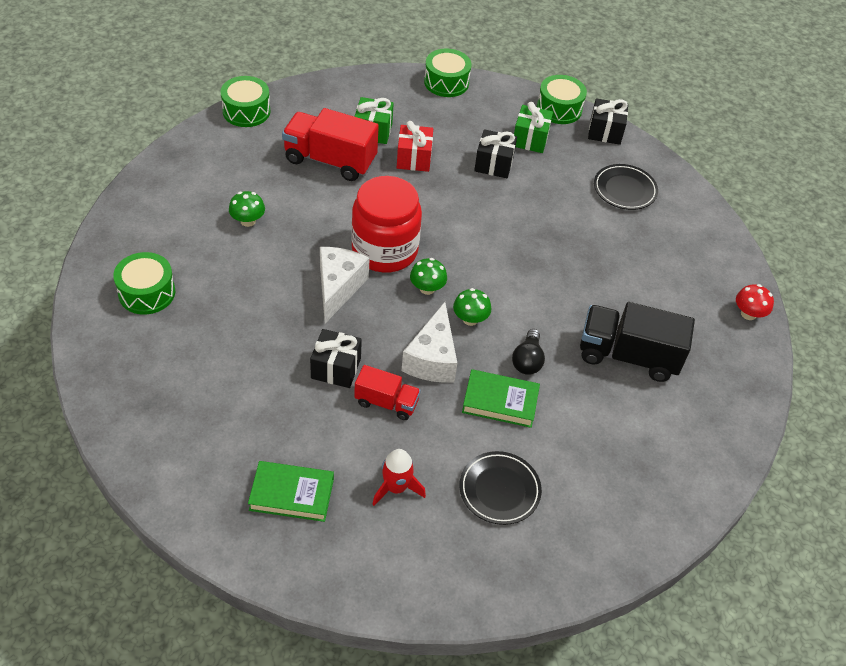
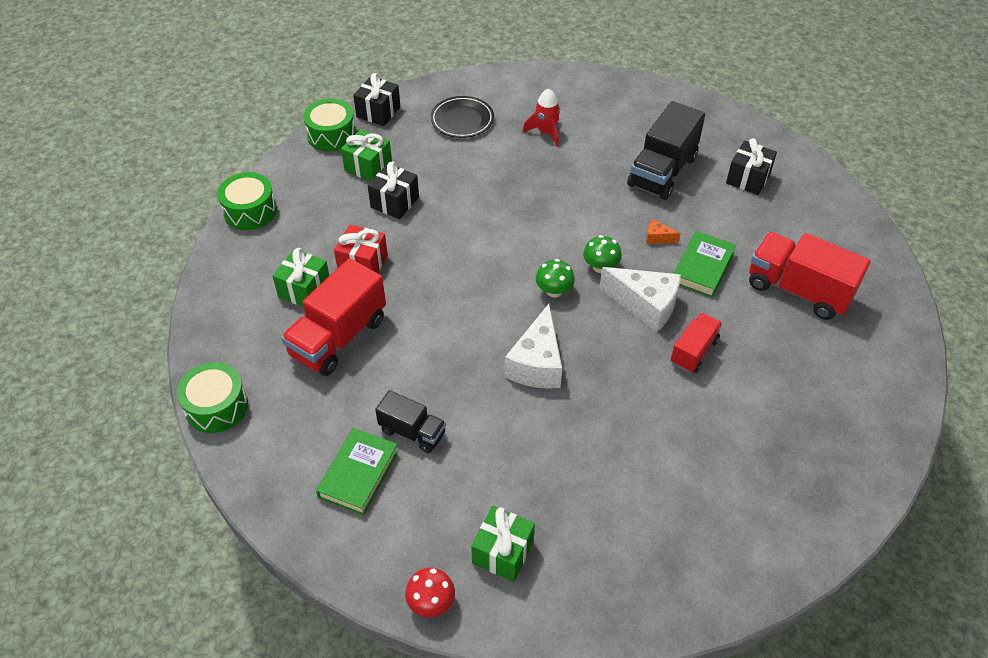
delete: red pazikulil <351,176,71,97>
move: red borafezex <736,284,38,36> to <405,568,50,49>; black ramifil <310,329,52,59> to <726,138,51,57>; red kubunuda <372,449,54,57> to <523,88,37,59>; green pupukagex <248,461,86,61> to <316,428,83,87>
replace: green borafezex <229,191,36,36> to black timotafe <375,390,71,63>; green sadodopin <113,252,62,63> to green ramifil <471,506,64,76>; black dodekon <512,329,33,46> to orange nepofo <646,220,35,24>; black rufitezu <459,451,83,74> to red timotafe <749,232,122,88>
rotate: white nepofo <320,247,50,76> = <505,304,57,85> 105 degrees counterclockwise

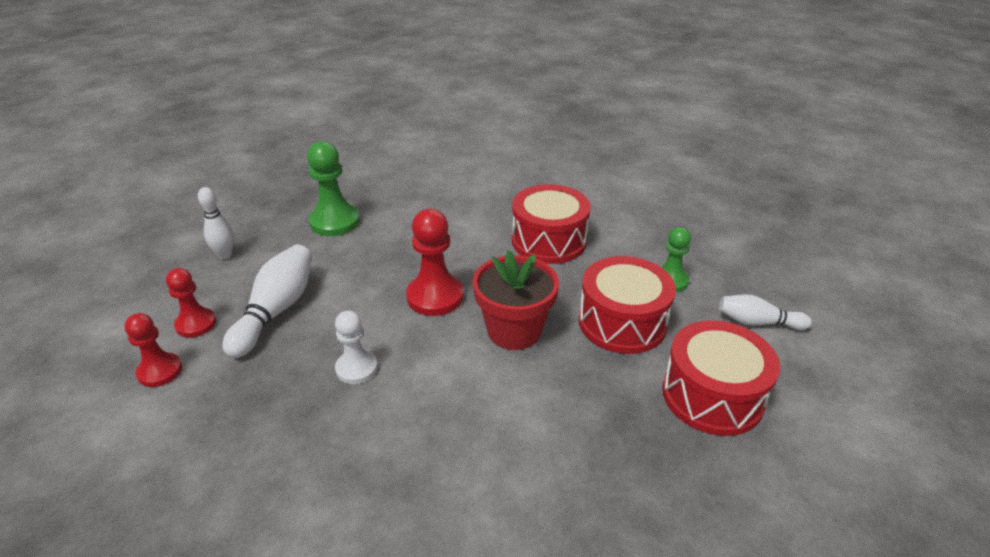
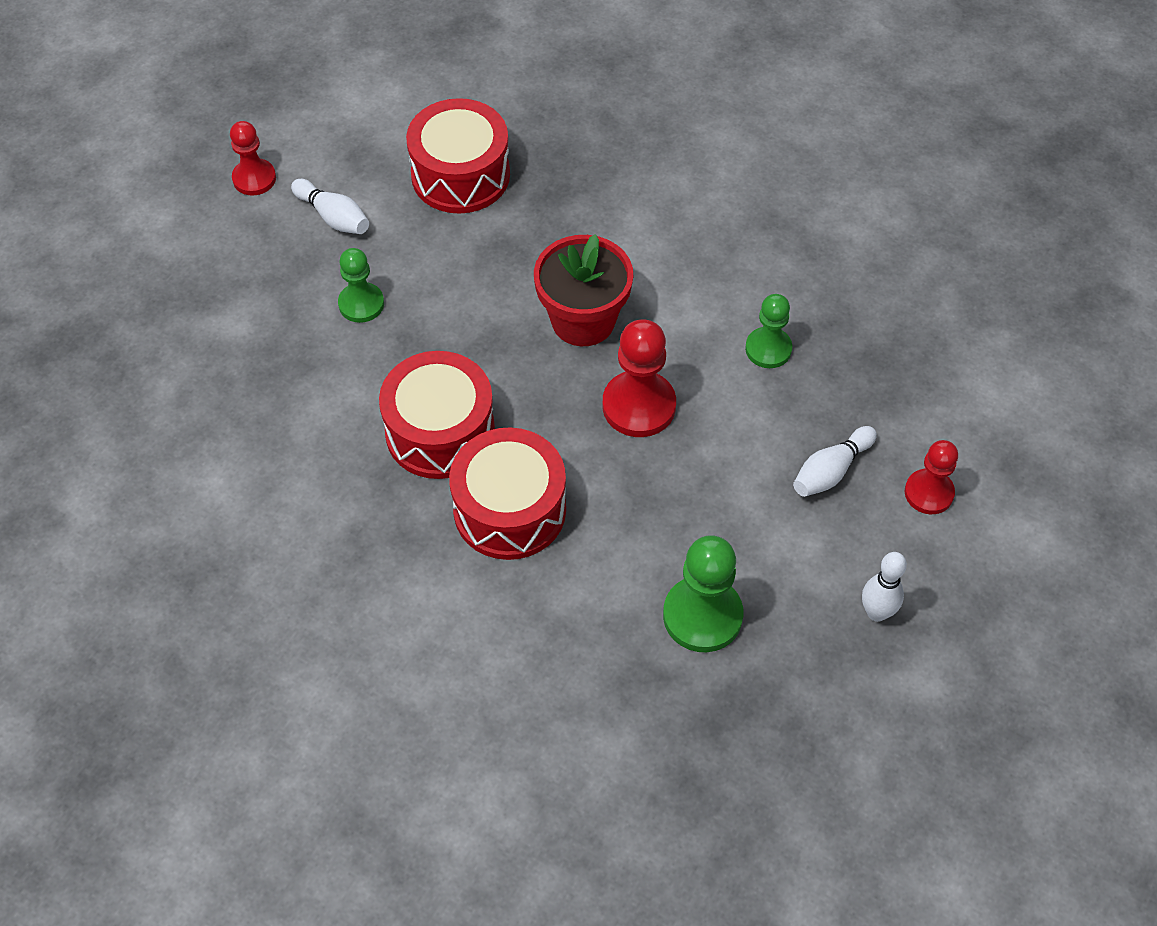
move: red sadodopin <579,256,97,98> to <449,427,117,133>; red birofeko <124,313,58,74> to <230,121,46,74>
recolor: white birofeko <335,310,43,74> to green birofeko <745,294,47,74>
resize: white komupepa <222,245,90,113> = <793,426,84,71> x0.62

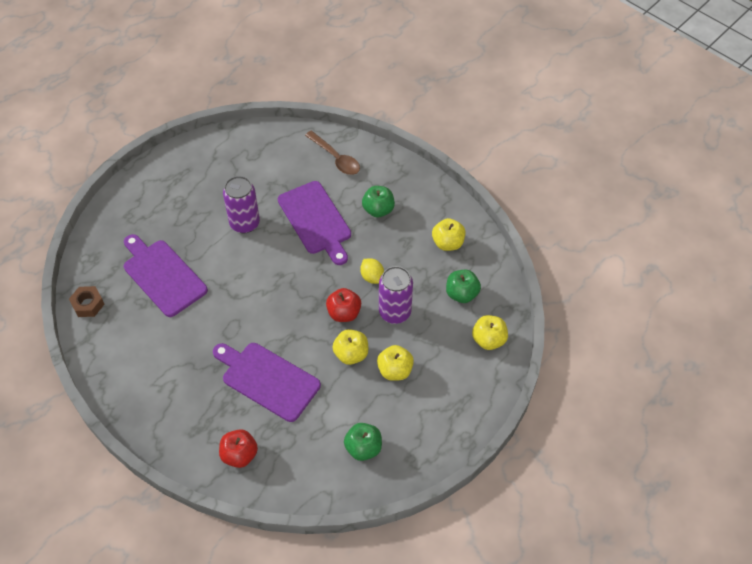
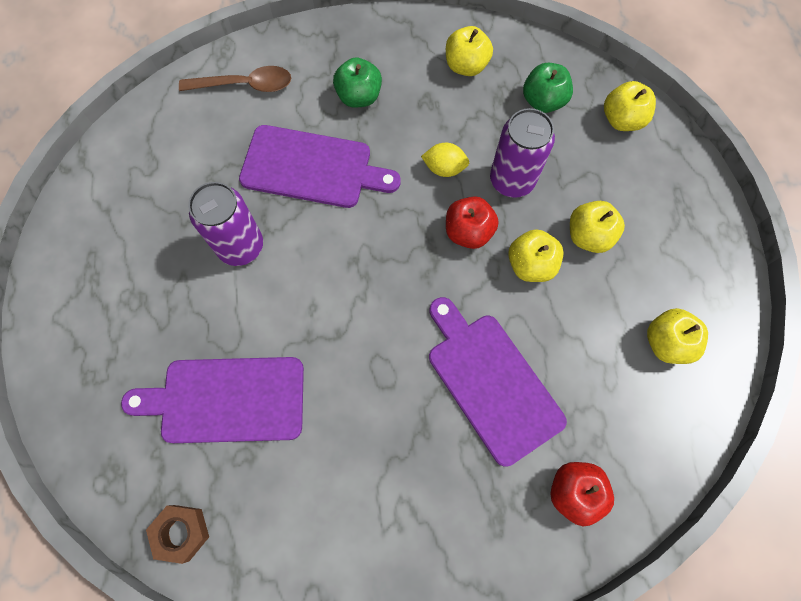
recolor: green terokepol <344,423,38,38> to yellow terokepol <647,308,61,56>
rotate: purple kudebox <213,343,108,79> = <429,297,138,170> 75 degrees clockwise

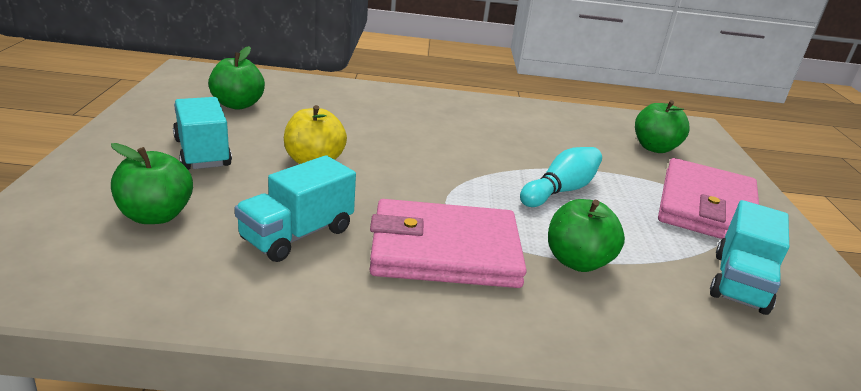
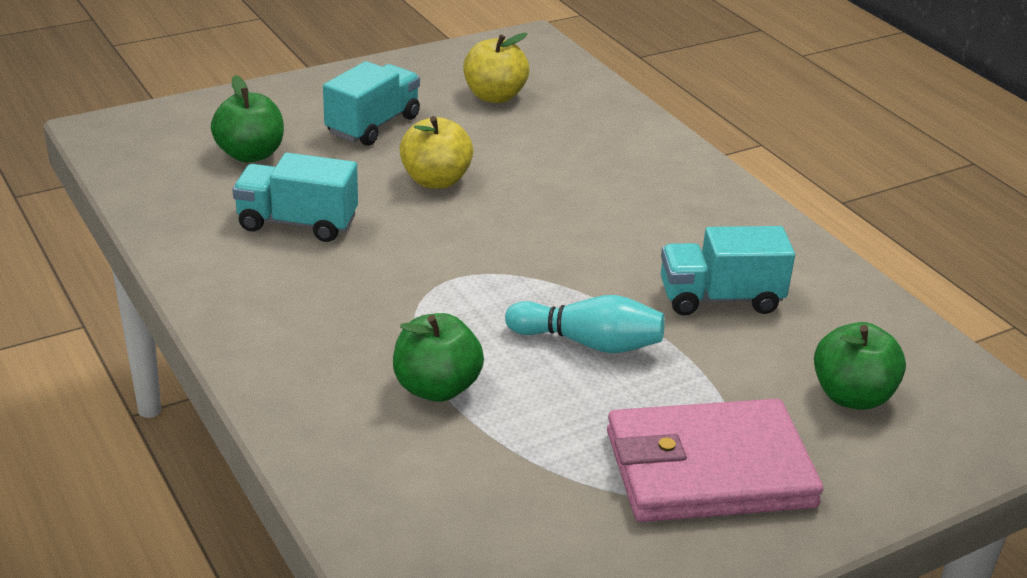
delete: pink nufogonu <370,199,157,89>
move: turquoise timotafe <710,200,79,115> to <661,226,134,90>
recolor: green terokepol <208,46,57,64> to yellow terokepol <463,33,66,70>

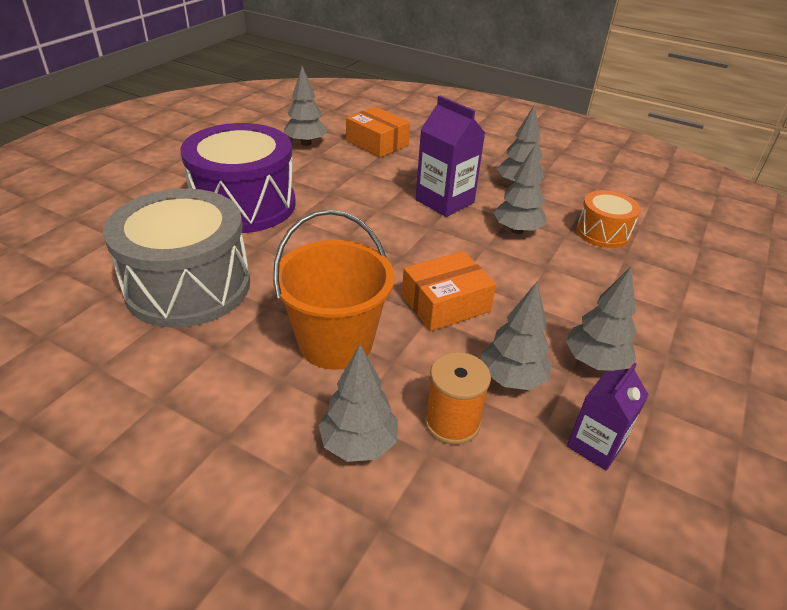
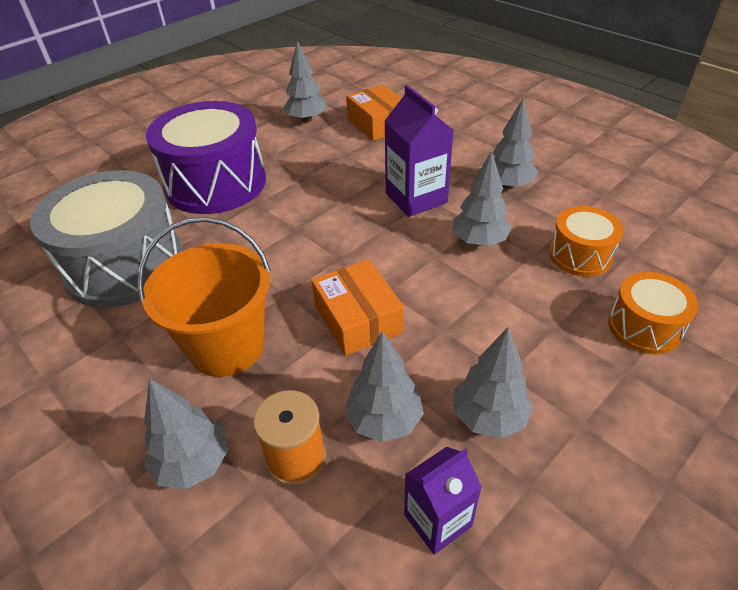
insert: orange sadodopin <608,272,91,82>
rotate: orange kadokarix <402,251,94,80> = <311,259,93,97> 75 degrees clockwise

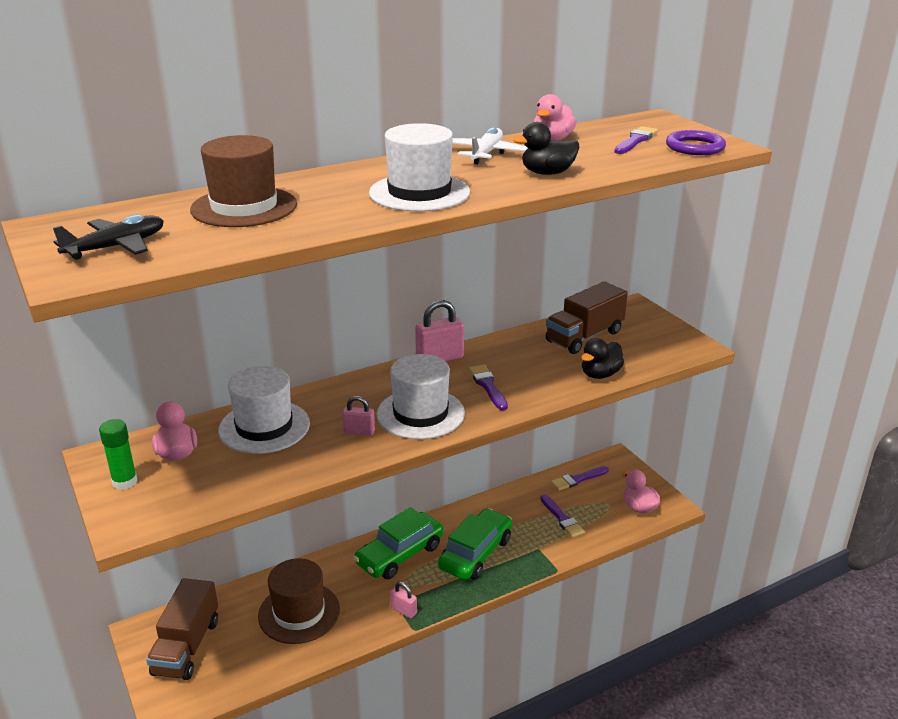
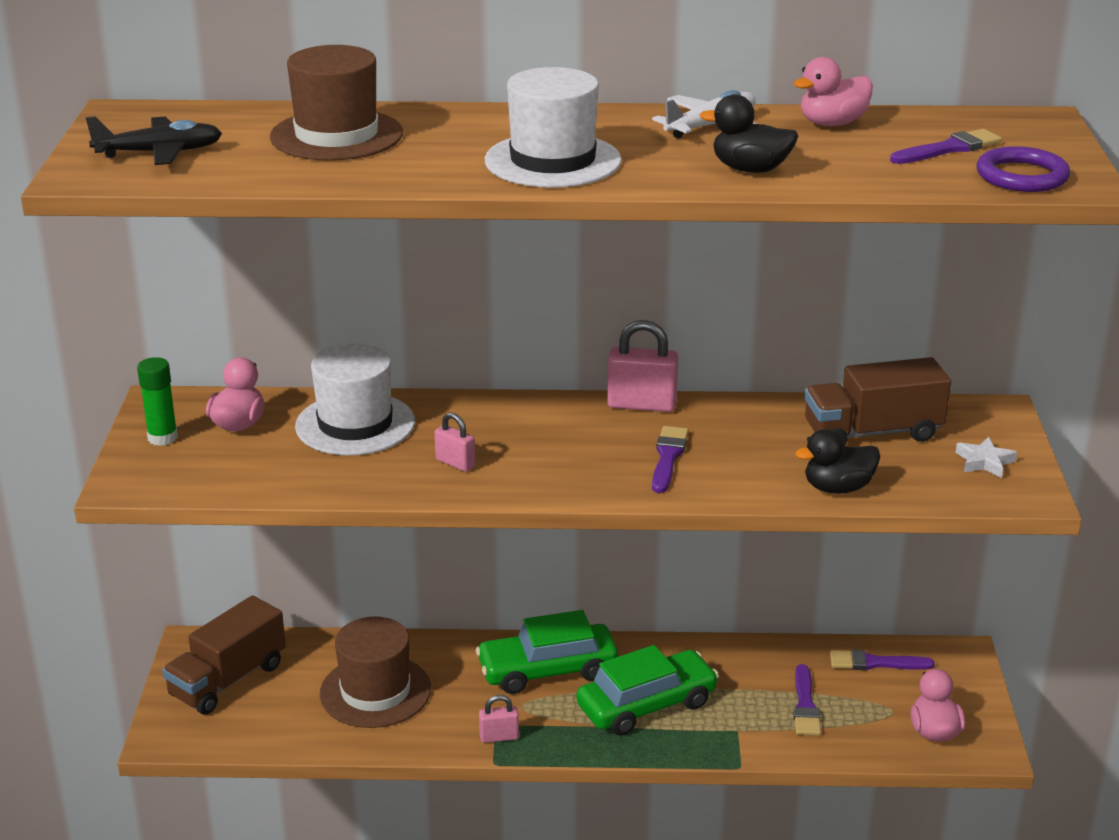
delete: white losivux <377,354,88,85>
insert: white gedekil <955,437,62,41>
rotate: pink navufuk <390,582,27,37> = <479,695,40,48> 75 degrees counterclockwise

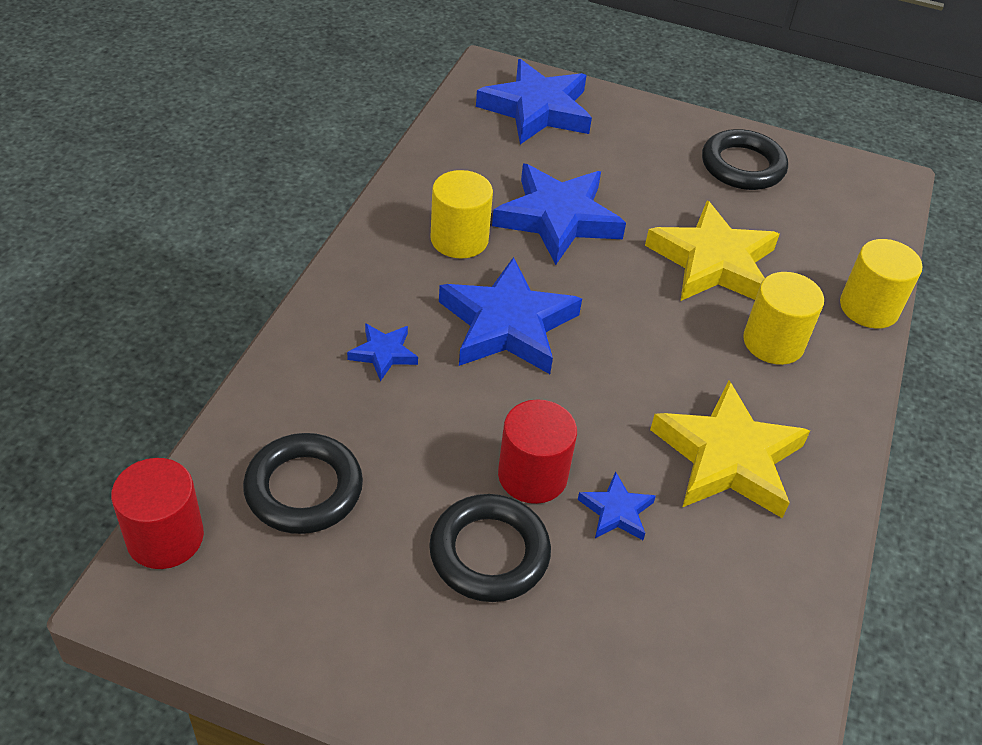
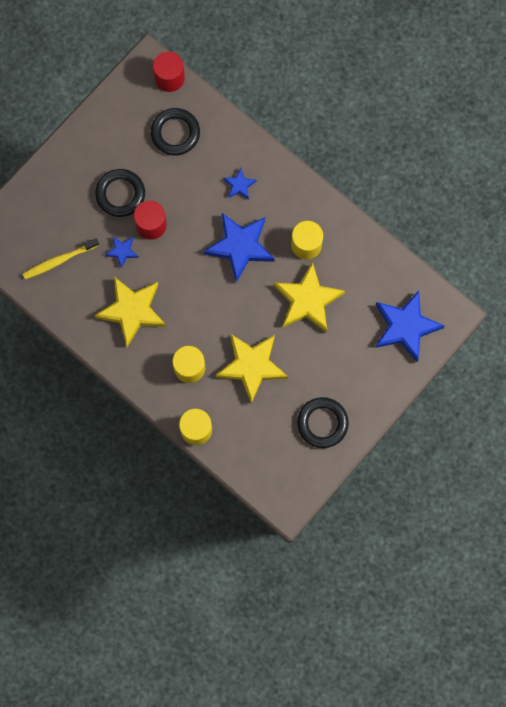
insert: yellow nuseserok <23,238,76,41>
recolor: blue gedekil <492,164,134,101> to yellow gedekil <274,262,71,71>

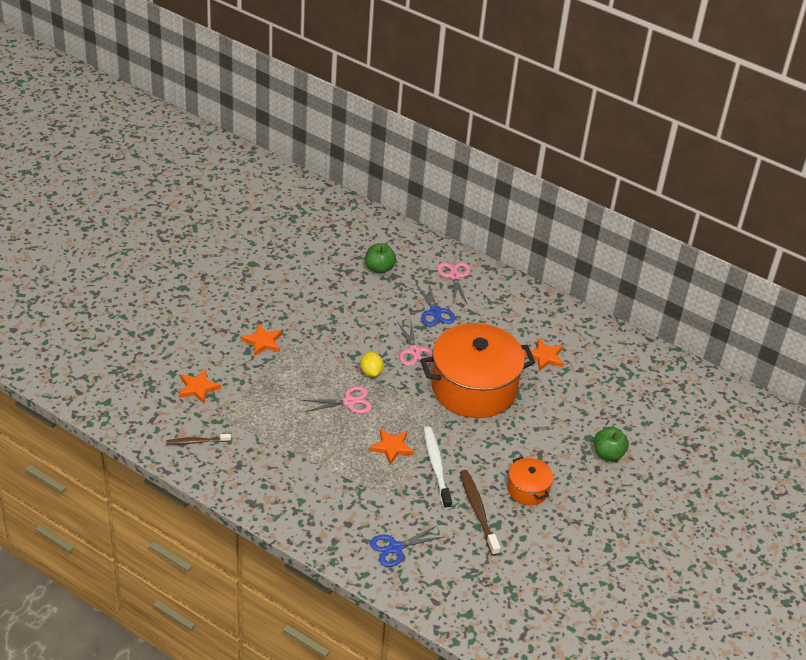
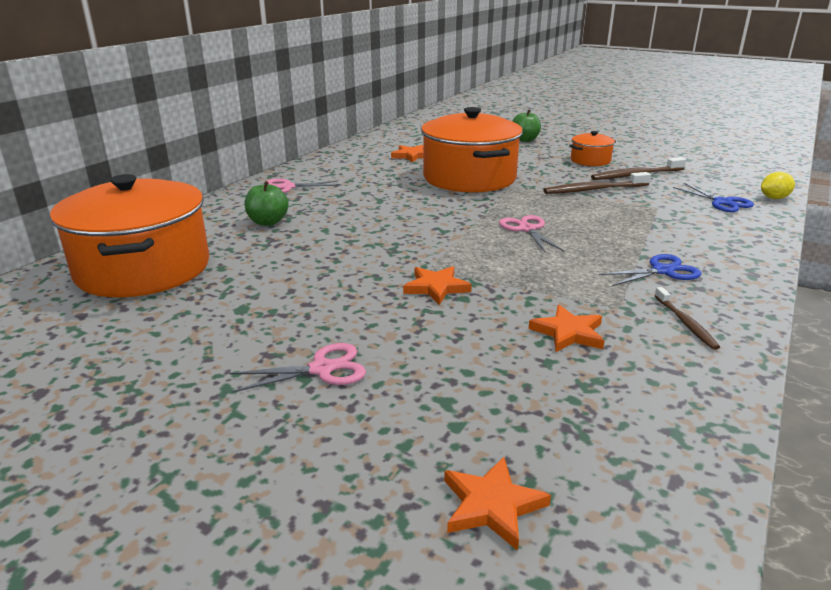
insert: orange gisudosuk <50,174,159,123>
move: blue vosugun <416,282,39,45> to <599,254,103,32>; pink vosugun <397,321,35,45> to <229,343,137,50>; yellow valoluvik <360,352,23,25> to <761,172,34,27>; orange gedekil <369,429,45,36> to <444,457,107,94>
recolor: white nuseserok <424,426,28,83> to brown nuseserok <543,172,108,22>

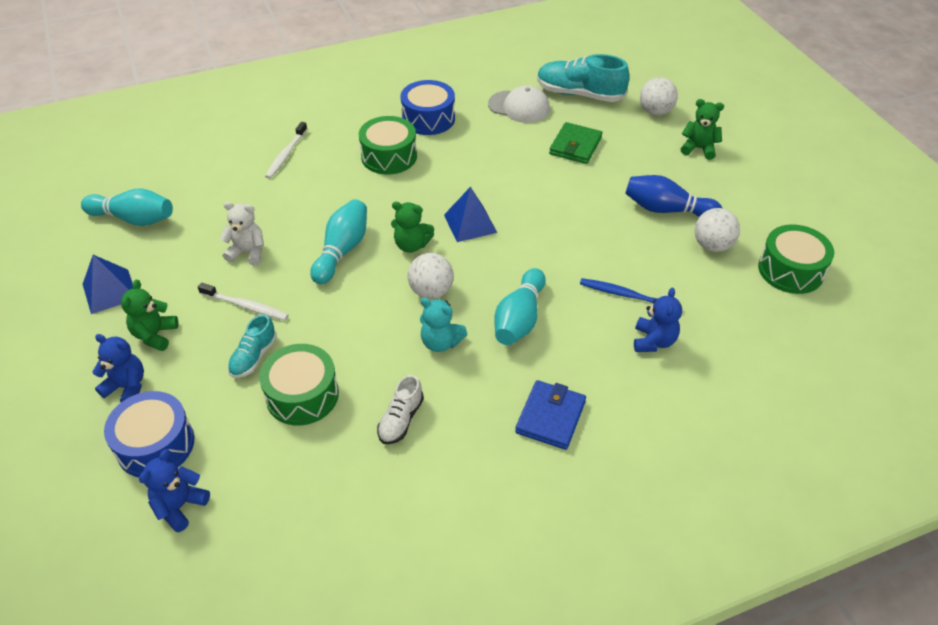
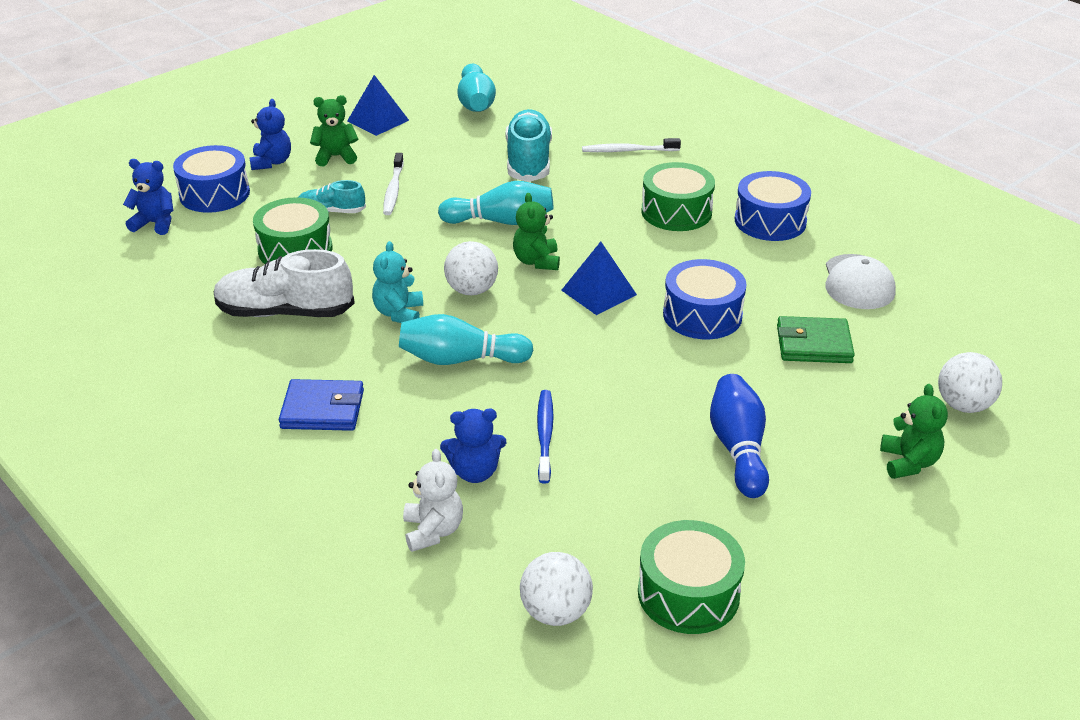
insert: blue sadodopin <663,259,84,80>
move: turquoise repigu <537,54,92,48> to <506,109,46,73>; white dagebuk <220,202,44,64> to <403,449,60,103>; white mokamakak <695,208,45,44> to <520,552,73,74>
resize: white repigu <377,375,47,69> = <213,249,142,68> x1.81

